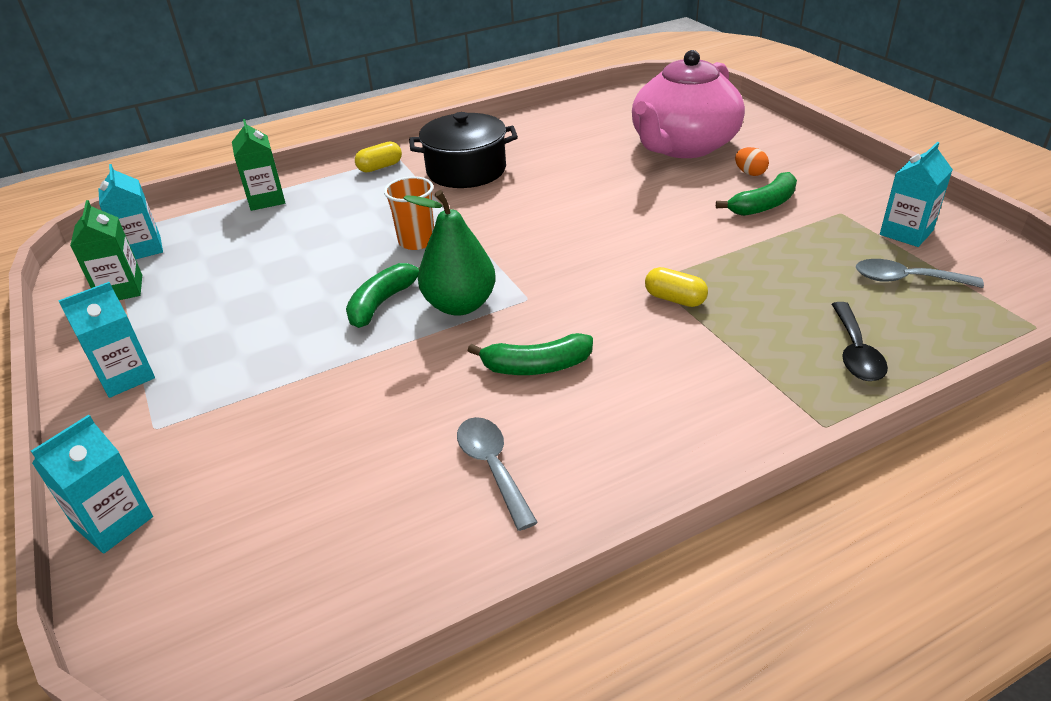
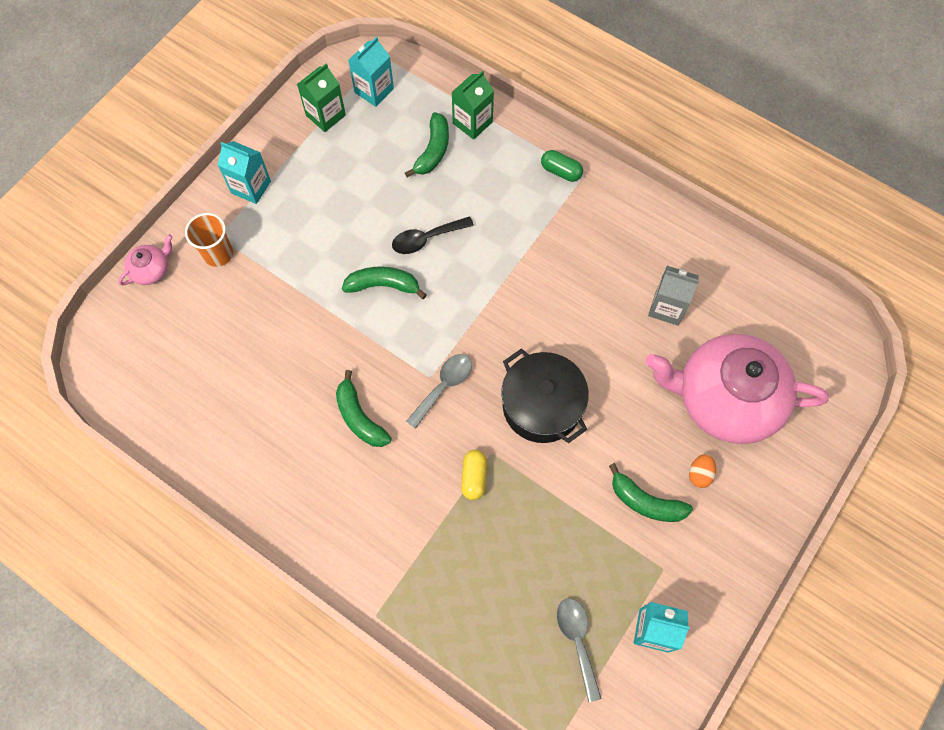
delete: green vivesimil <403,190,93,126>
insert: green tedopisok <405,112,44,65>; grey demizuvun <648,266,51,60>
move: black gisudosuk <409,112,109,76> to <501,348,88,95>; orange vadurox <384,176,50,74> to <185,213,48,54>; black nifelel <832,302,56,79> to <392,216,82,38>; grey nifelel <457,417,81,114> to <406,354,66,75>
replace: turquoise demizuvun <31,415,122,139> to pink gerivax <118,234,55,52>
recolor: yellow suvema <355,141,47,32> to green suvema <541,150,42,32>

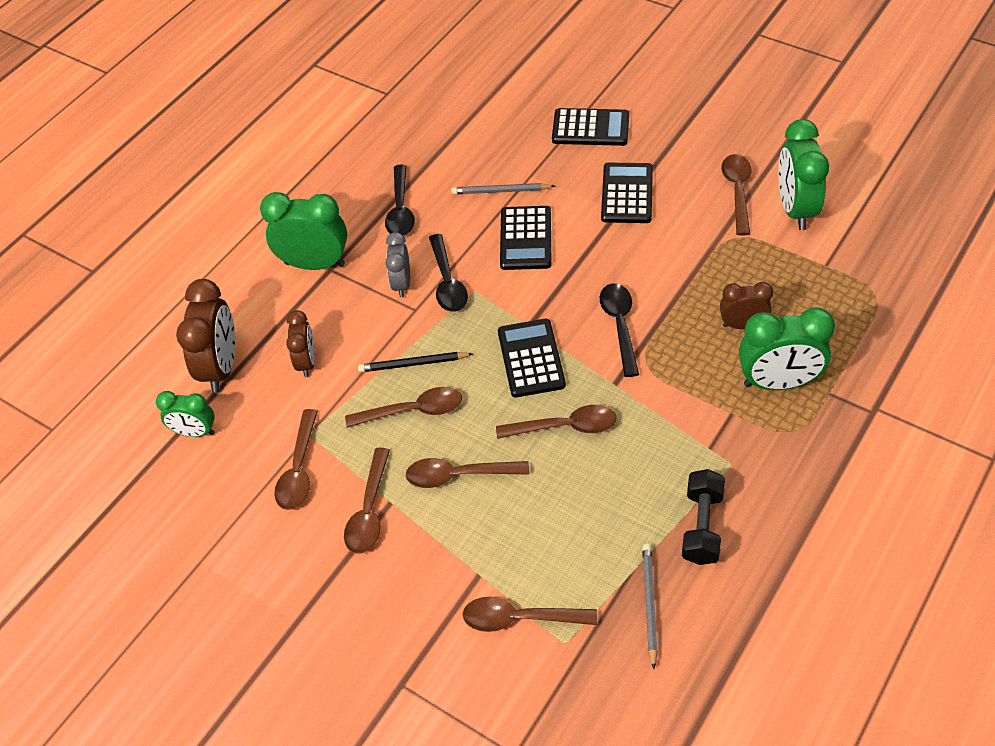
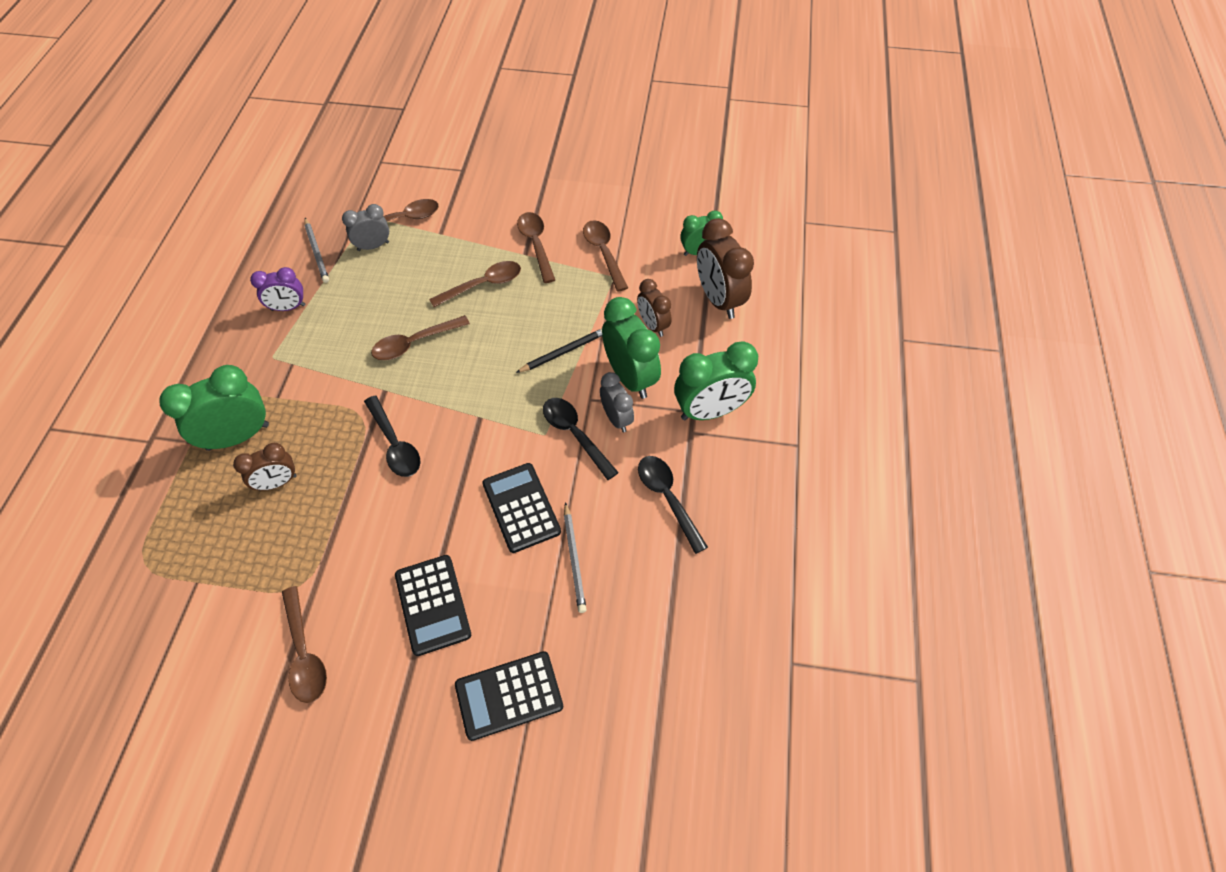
delete: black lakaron <498,319,68,78>; brown nifelel <345,387,117,41>
insert: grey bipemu <342,204,47,47>
move: green bipemu <778,119,51,111> to <602,297,59,102>
replace: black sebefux <682,469,43,96> to purple bipemu <250,267,55,44>
rotate: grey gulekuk <451,183,104,11> = <564,502,23,111> 105 degrees clockwise

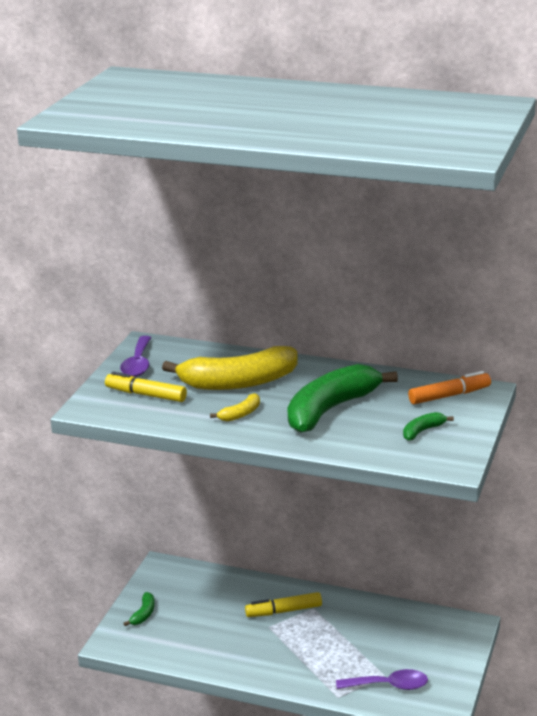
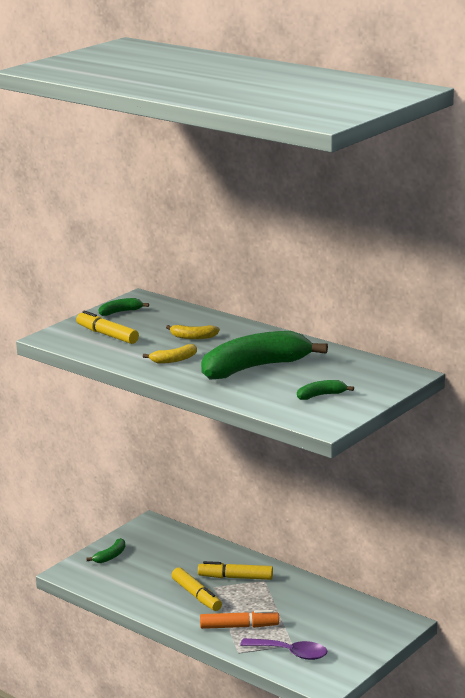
insert: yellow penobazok <171,567,51,44>
move: orange penobazok <408,371,83,33> to <200,610,79,19>
replace: purple nifelel <120,336,31,41> to green tedopisok <99,298,50,18>
resize: yellow tedopisok <162,346,136,44> = <166,325,54,14> x0.42

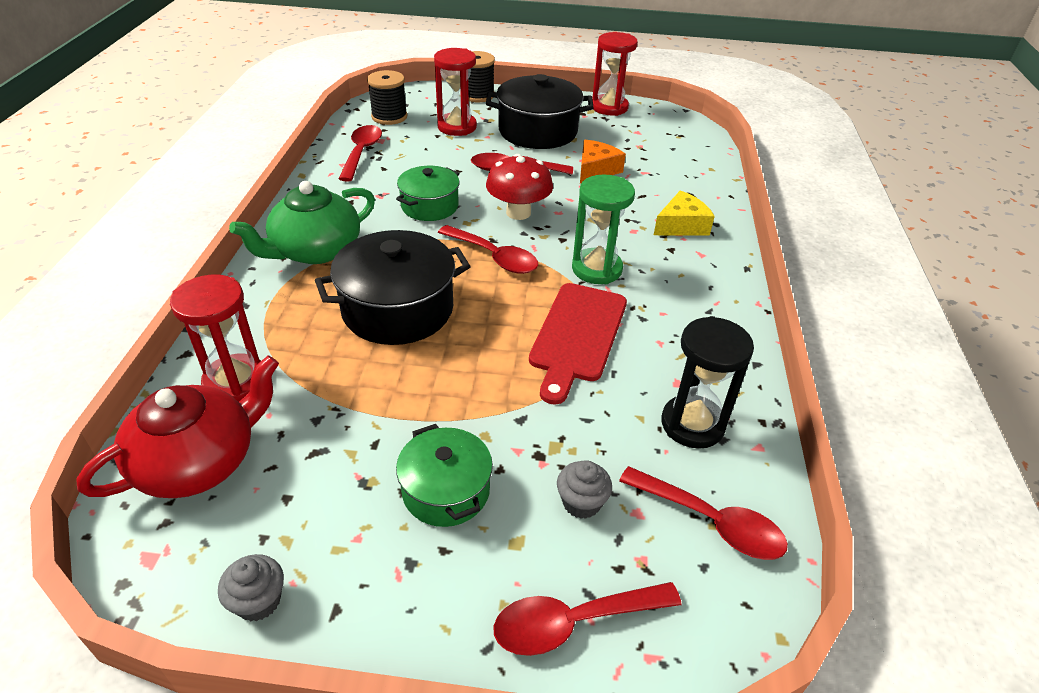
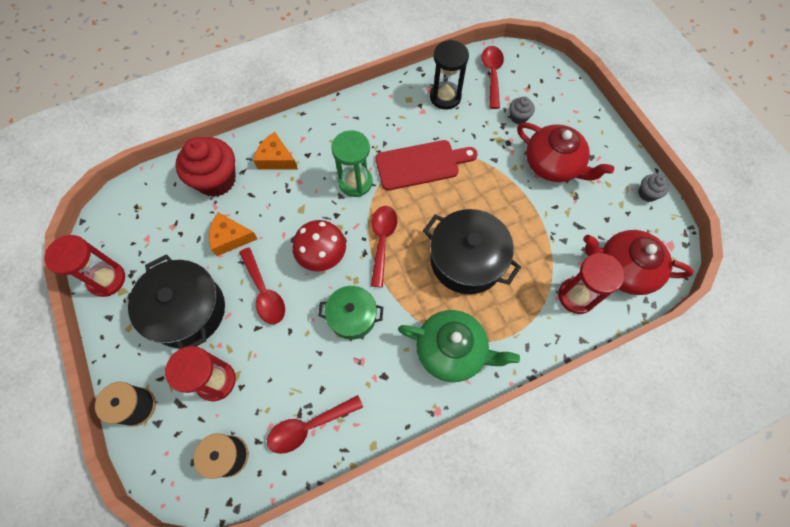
delete: red nifelel <494,582,187,74>
insert: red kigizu <175,137,61,60>
replace: green gisudosuk <396,424,97,103> to red gerivax <517,123,97,59>
recolor: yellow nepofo <654,190,61,46> to orange nepofo <253,132,45,37>

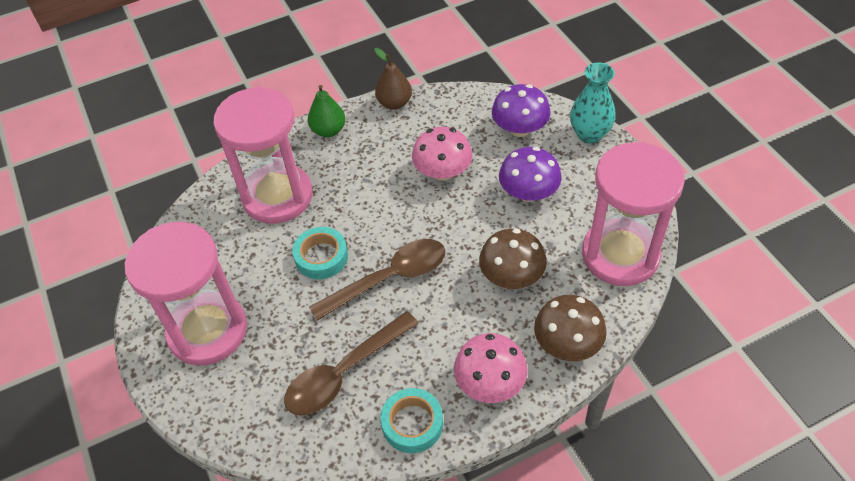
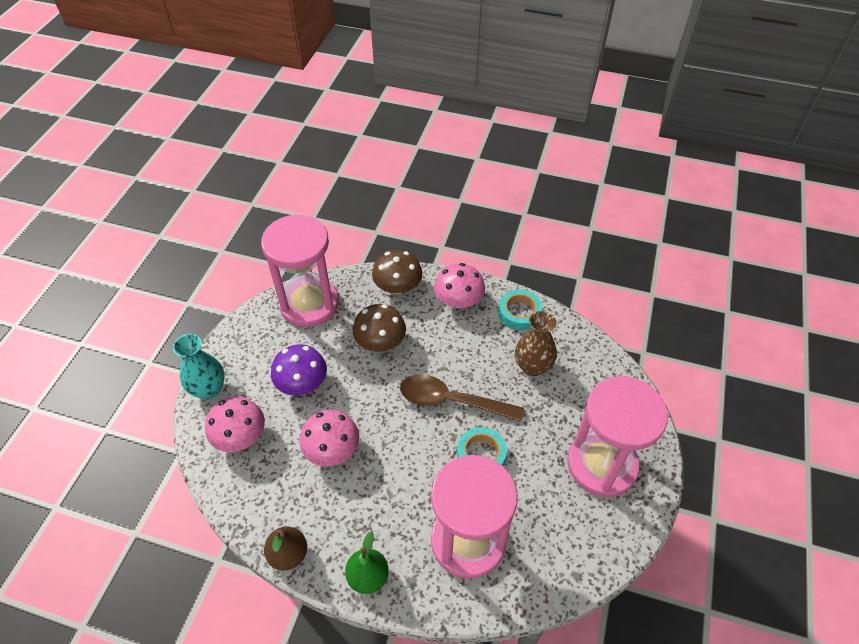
replace: brown nifelel <284,311,135,105> to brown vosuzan <515,311,42,65>
recolor: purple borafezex <492,84,58,53> to pink borafezex <205,396,60,56>

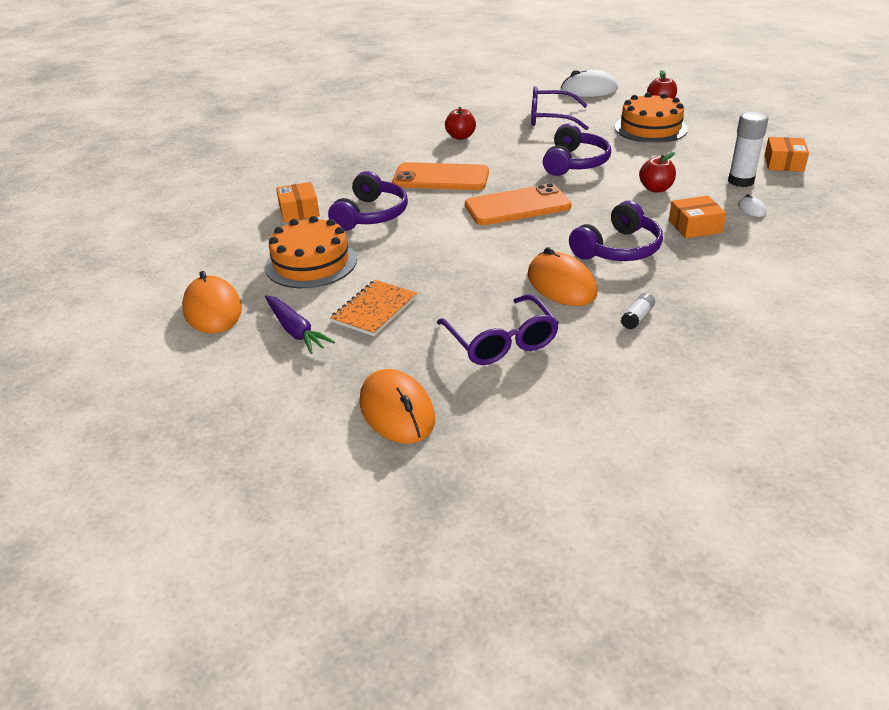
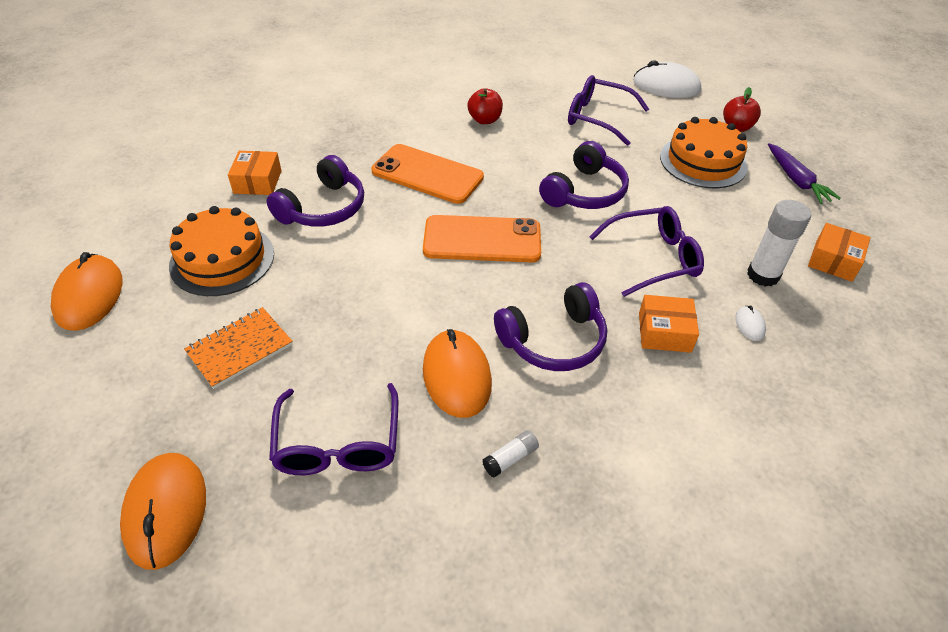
move: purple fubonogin <265,295,70,59> to <768,143,73,61>
replace: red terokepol <639,152,37,40> to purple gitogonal <589,206,115,91>

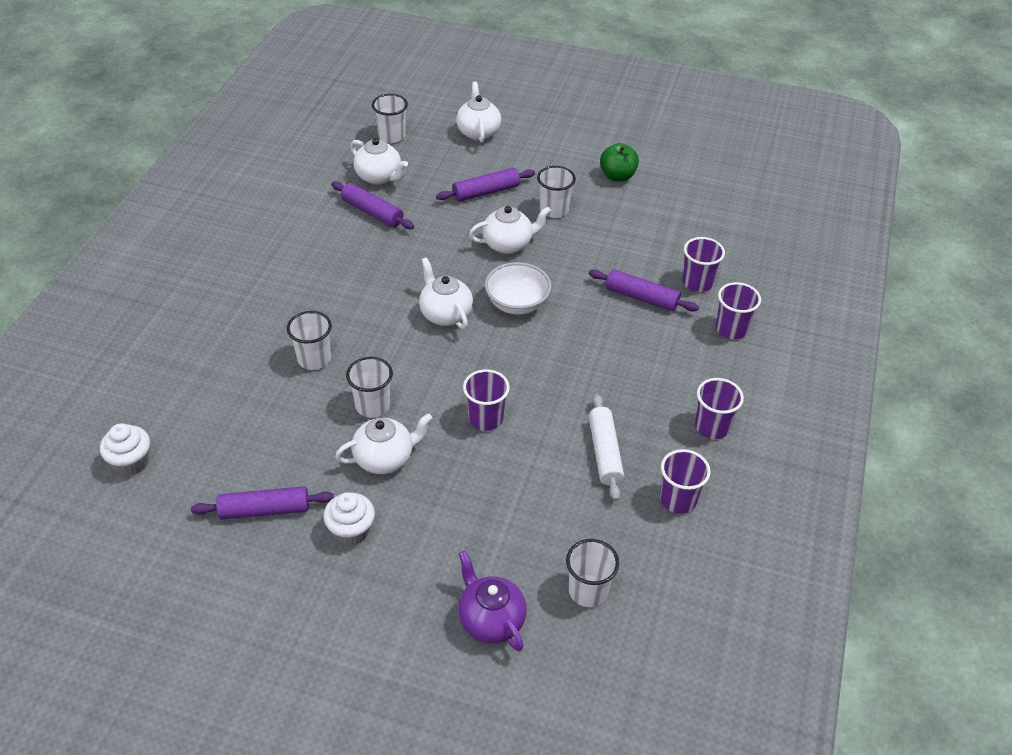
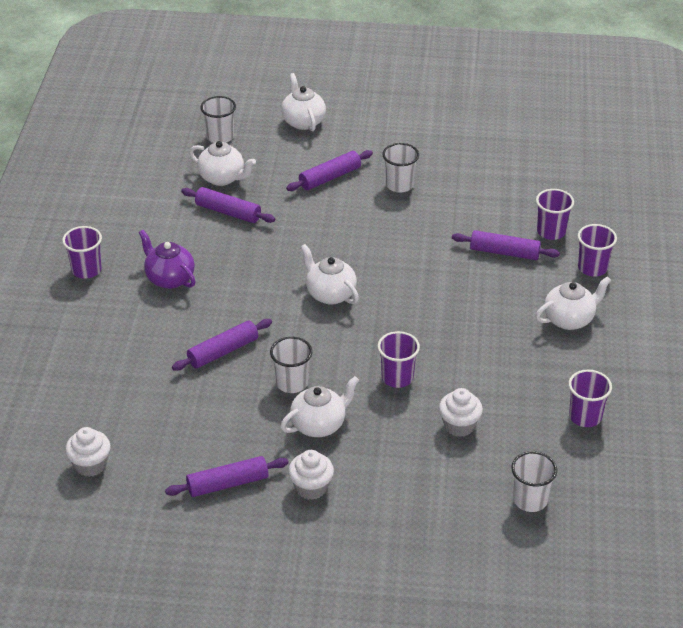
delete: green terokepol <600,143,39,39>; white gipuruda <485,262,67,53>; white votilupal <589,394,35,107>
insert: white kigizu <439,388,44,49>
move: white gerivax <469,206,82,48> to <536,276,75,54>; purple vadurox <695,378,49,61> to <62,226,40,53>; purple gerivax <458,551,69,100> to <138,230,58,59>
replace: white vadurox <287,311,45,59> to purple votilupal <172,319,100,52>

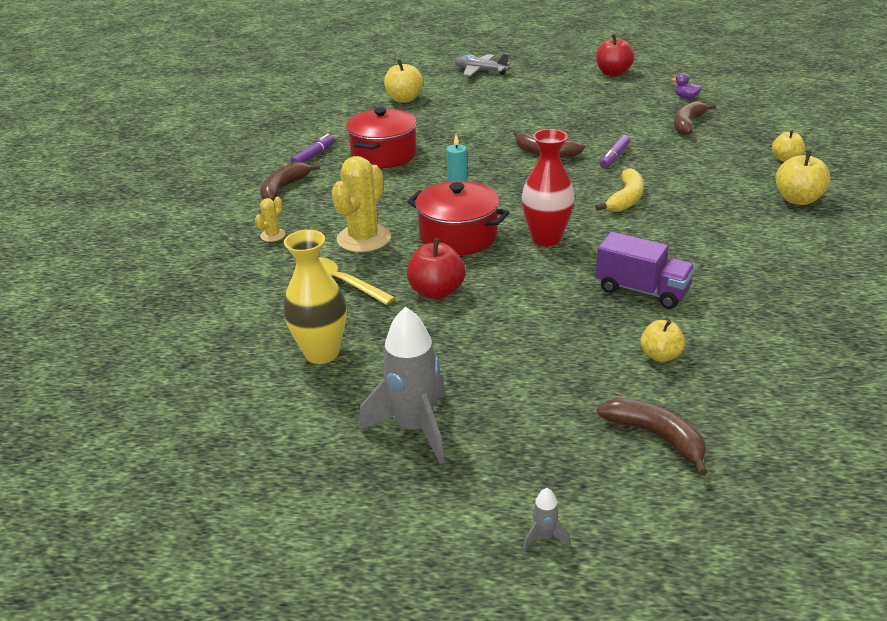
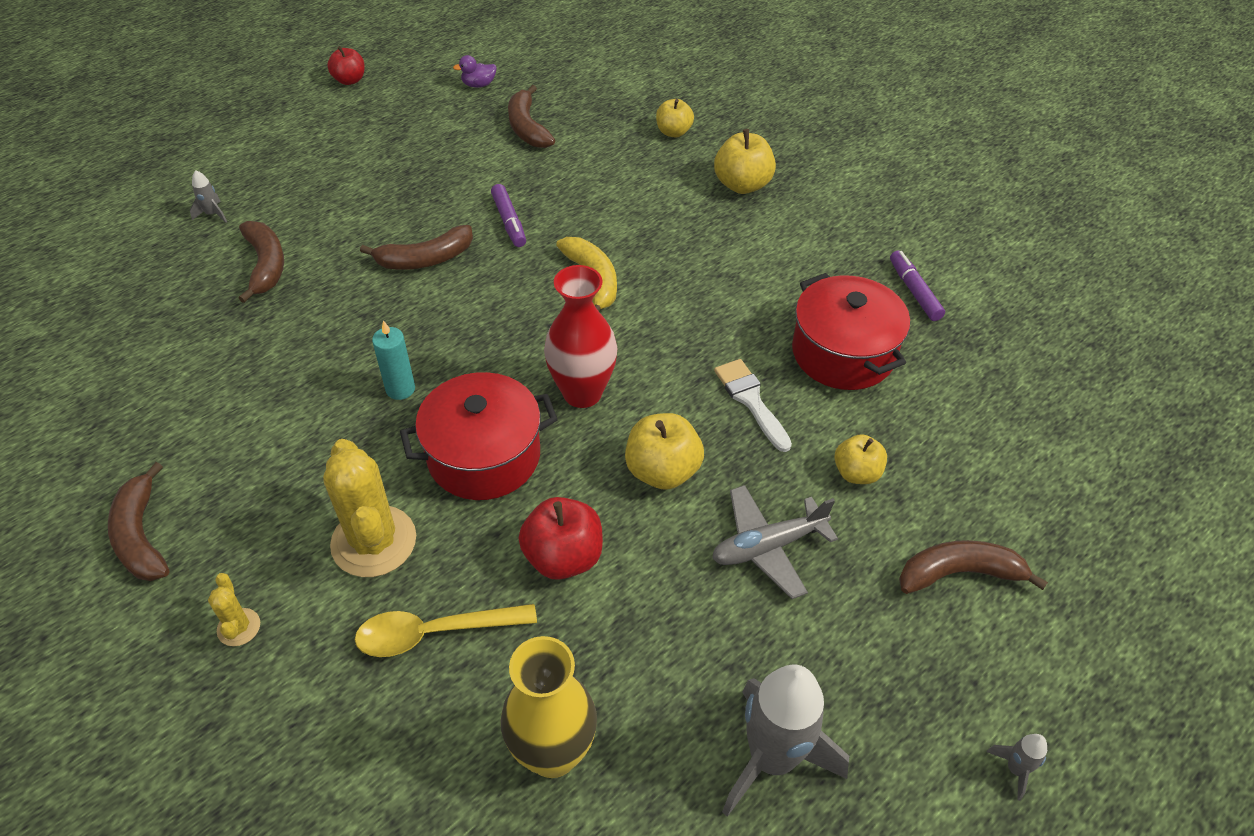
insert: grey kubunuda <190,170,37,53>; brown tedopisok <239,221,45,82>
move: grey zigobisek <455,54,56,23> to <712,485,126,114>; yellow terokepol <384,59,39,44> to <625,413,79,77>; red gisudosuk <346,107,71,61> to <792,273,118,117>; purple penobazok <291,134,44,29> to <890,251,55,70>
replace: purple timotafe <596,232,99,77> to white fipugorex <714,359,78,93>
resize: red terokepol <596,34,38,42> = <327,46,38,39> x0.66

